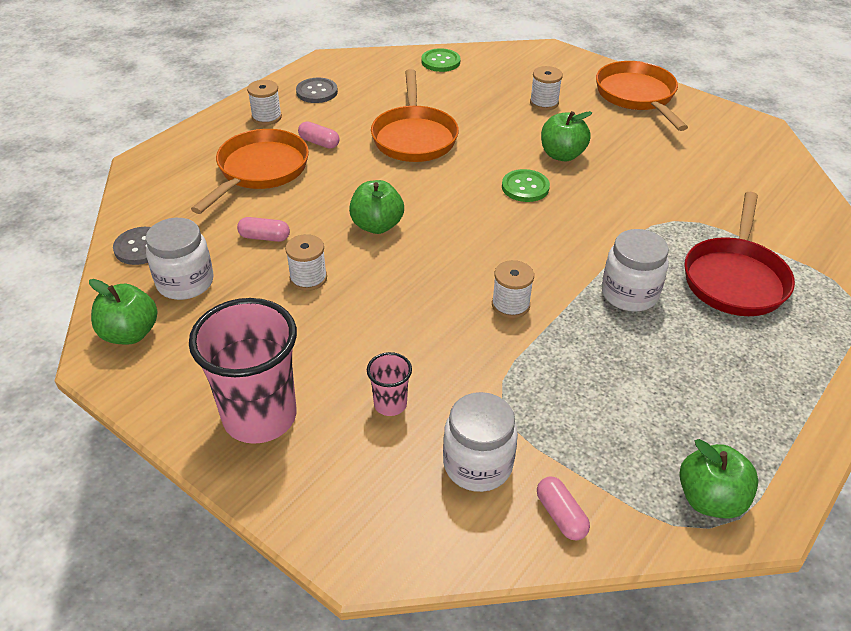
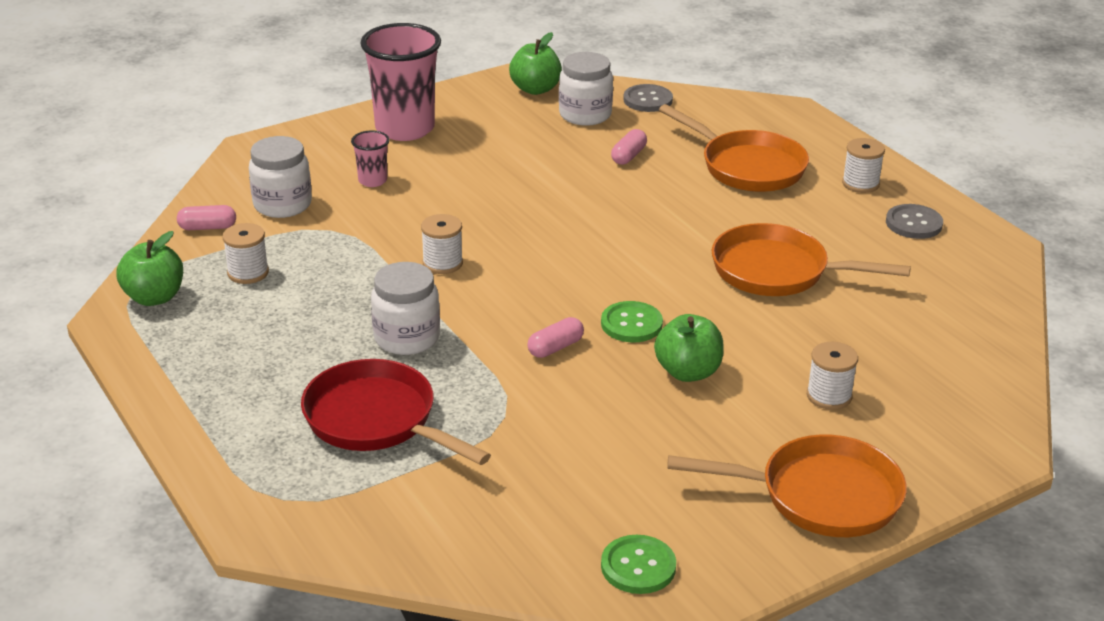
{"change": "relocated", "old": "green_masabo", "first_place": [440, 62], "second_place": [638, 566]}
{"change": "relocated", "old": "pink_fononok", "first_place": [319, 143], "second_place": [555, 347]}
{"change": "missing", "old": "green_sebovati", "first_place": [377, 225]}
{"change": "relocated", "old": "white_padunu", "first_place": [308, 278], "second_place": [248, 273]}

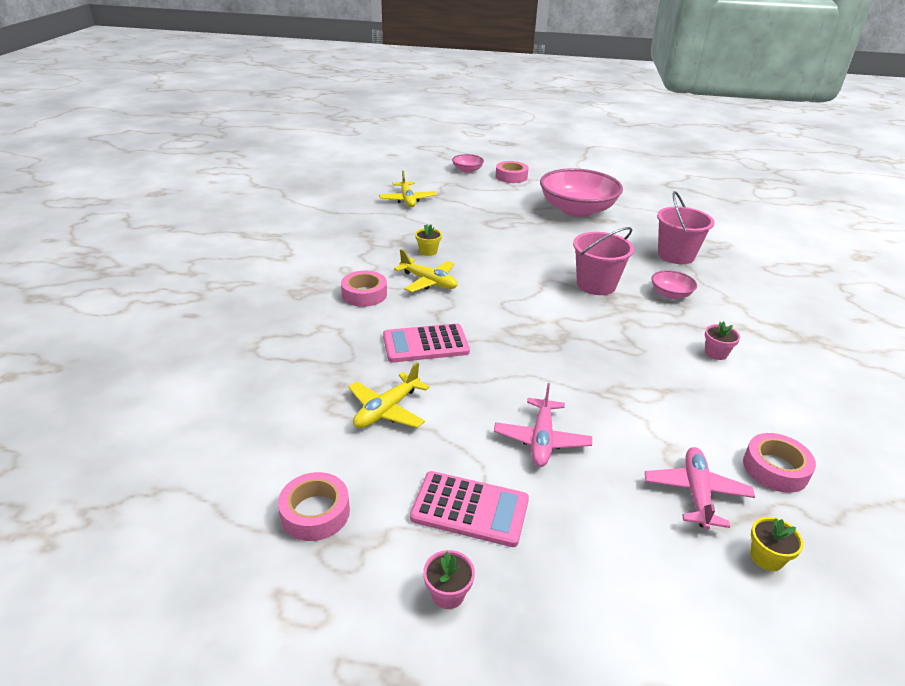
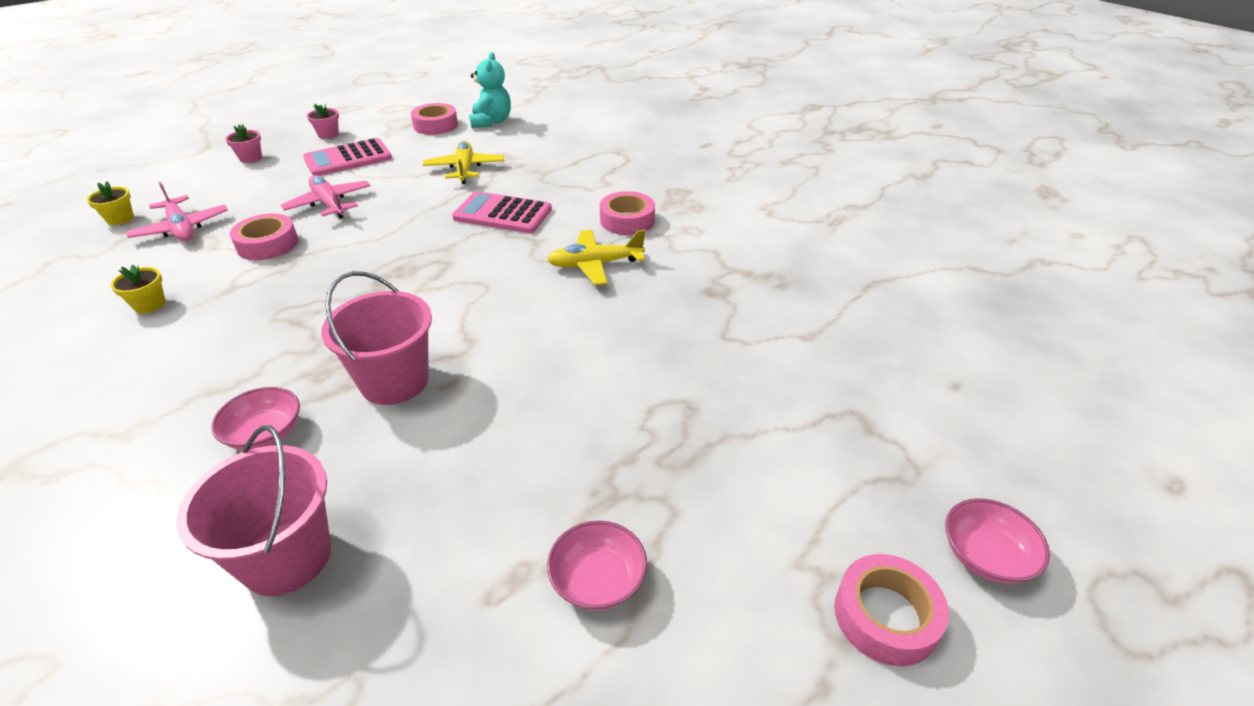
{"change": "size", "old": "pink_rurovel", "first_place": [577, 210], "second_place": [598, 580], "factor": 0.44}
{"change": "missing", "old": "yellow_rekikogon", "first_place": [407, 200]}
{"change": "relocated", "old": "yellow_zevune", "first_place": [428, 251], "second_place": [149, 304]}
{"change": "relocated", "old": "pink_zevune", "first_place": [716, 353], "second_place": [250, 158]}
{"change": "spun", "old": "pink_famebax", "first_place": [425, 344], "second_place": [502, 214], "degrees": -105}
{"change": "relocated", "old": "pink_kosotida", "first_place": [775, 469], "second_place": [267, 244]}
{"change": "appeared", "new": "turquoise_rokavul", "second_place": [491, 122]}

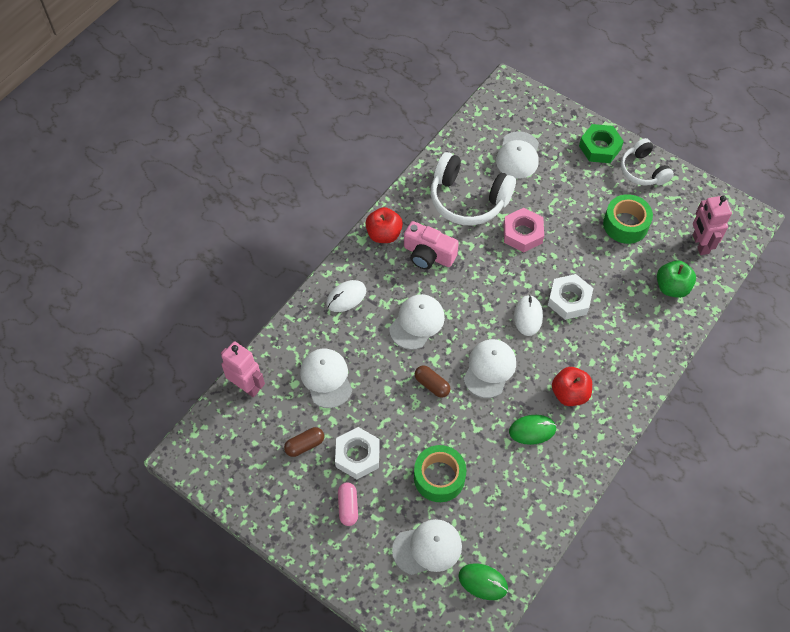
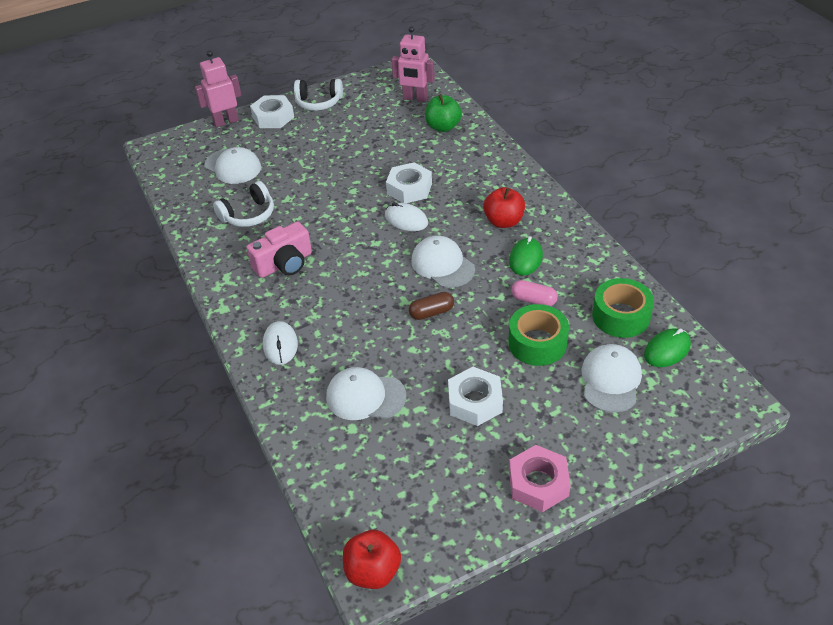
{"change": "colour", "old": "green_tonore", "new": "white_tonore", "first_place": [600, 147], "second_place": [273, 117]}
{"change": "size", "old": "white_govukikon", "first_place": [468, 199], "second_place": [248, 215], "factor": 0.63}
{"change": "relocated", "old": "green_kosotida", "first_place": [625, 224], "second_place": [621, 316]}
{"change": "relocated", "old": "red_sebovati", "first_place": [384, 234], "second_place": [373, 571]}
{"change": "relocated", "old": "pink_tonore", "first_place": [522, 233], "second_place": [538, 483]}
{"change": "missing", "old": "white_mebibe", "first_place": [417, 322]}
{"change": "relocated", "old": "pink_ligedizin", "first_place": [246, 386], "second_place": [226, 122]}
{"change": "missing", "old": "brown_fononok", "first_place": [304, 445]}
{"change": "relocated", "old": "pink_fononok", "first_place": [348, 507], "second_place": [533, 300]}

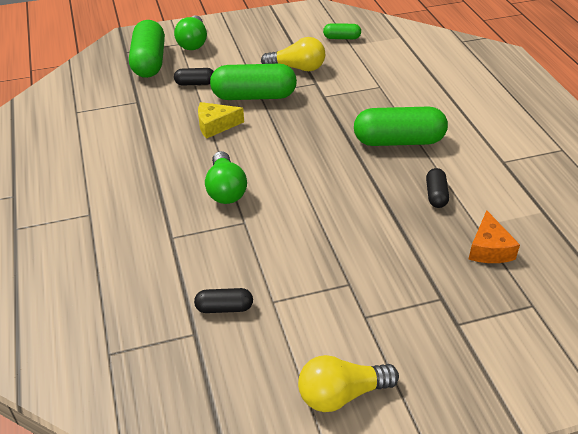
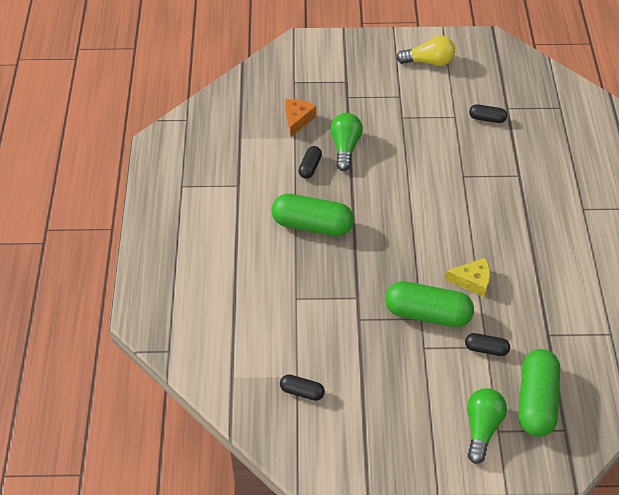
{"change": "colour", "old": "green_fononok", "new": "black_fononok", "first_place": [341, 38], "second_place": [302, 392]}
{"change": "missing", "old": "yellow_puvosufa", "first_place": [297, 68]}
{"change": "relocated", "old": "green_puvosufa", "first_place": [225, 189], "second_place": [345, 147]}

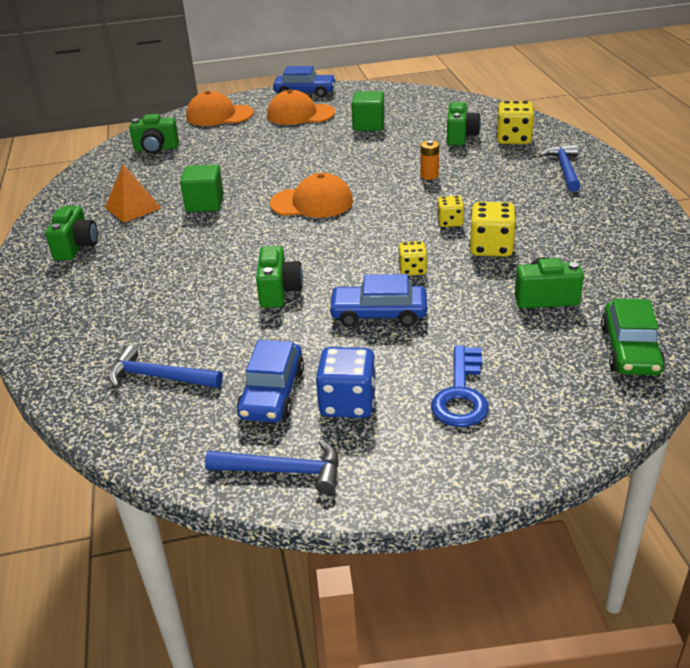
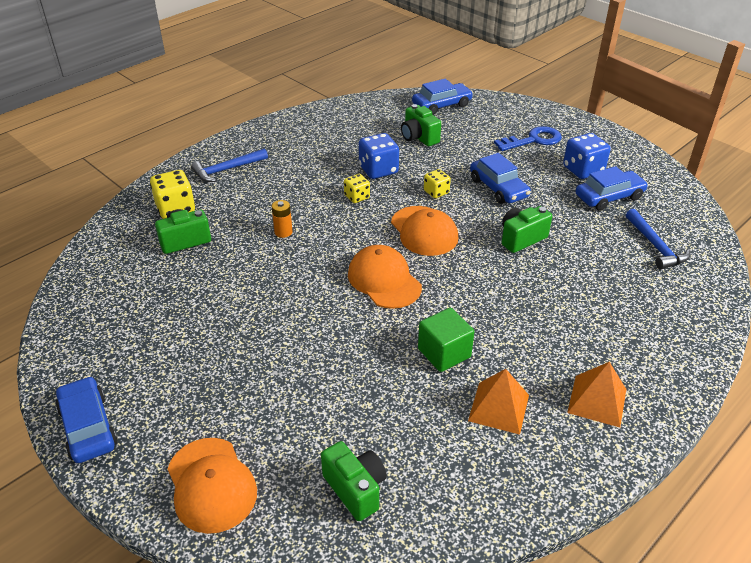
{"change": "relocated", "old": "orange_mebibe", "first_place": [300, 114], "second_place": [424, 231]}
{"change": "missing", "old": "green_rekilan", "first_place": [368, 125]}
{"change": "colour", "old": "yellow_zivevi", "new": "blue_zivevi", "first_place": [491, 248], "second_place": [378, 170]}
{"change": "exchanged", "old": "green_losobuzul", "new": "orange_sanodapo", "first_place": [76, 247], "second_place": [597, 401]}
{"change": "colour", "old": "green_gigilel", "new": "blue_gigilel", "first_place": [630, 350], "second_place": [442, 105]}
{"change": "missing", "old": "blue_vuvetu", "first_place": [283, 471]}

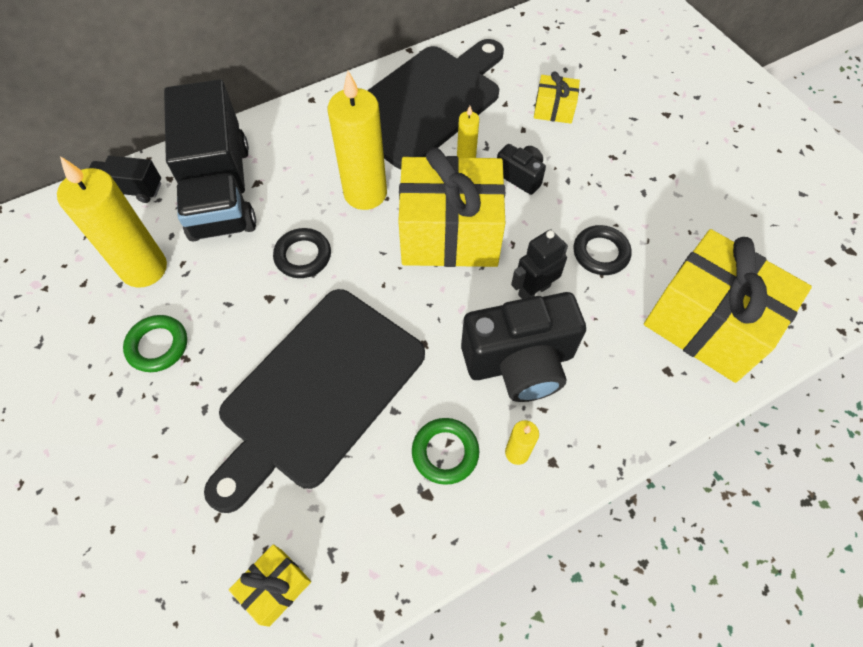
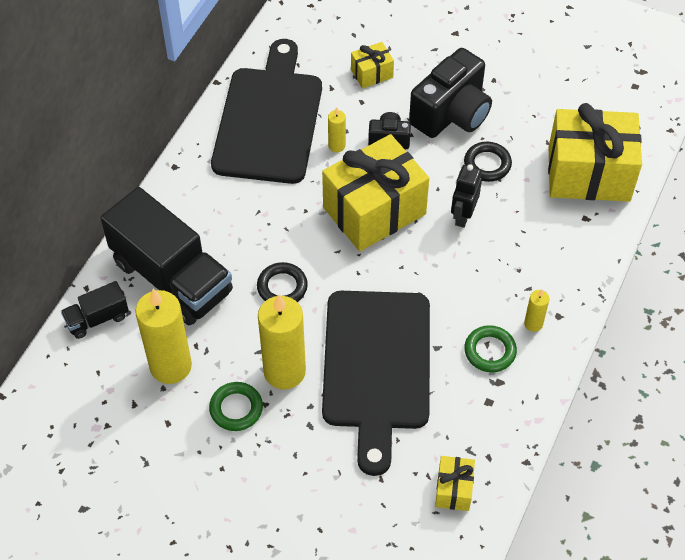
{"change": "relocated", "old": "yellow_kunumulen", "first_place": [365, 193], "second_place": [284, 371]}
{"change": "relocated", "old": "black_losobuzul", "first_place": [519, 362], "second_place": [451, 114]}

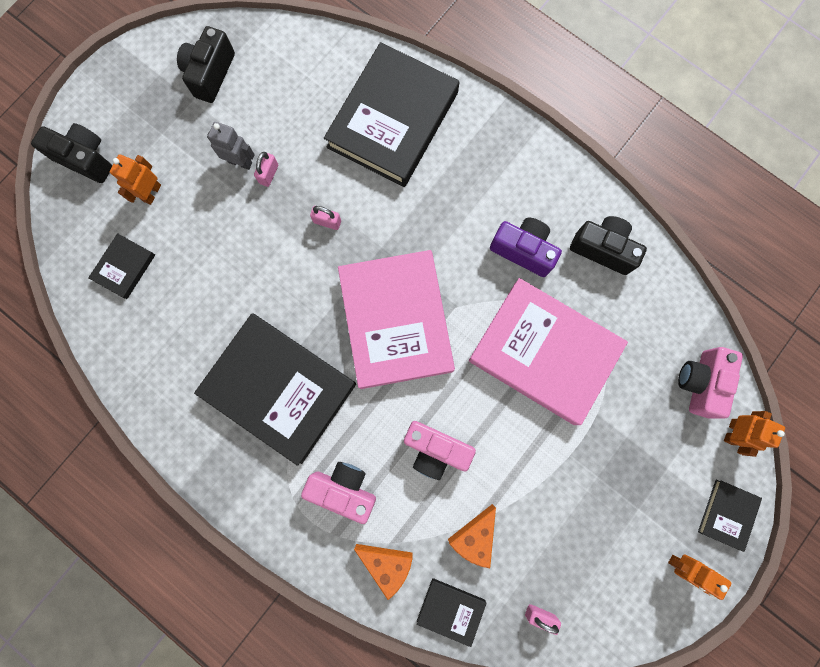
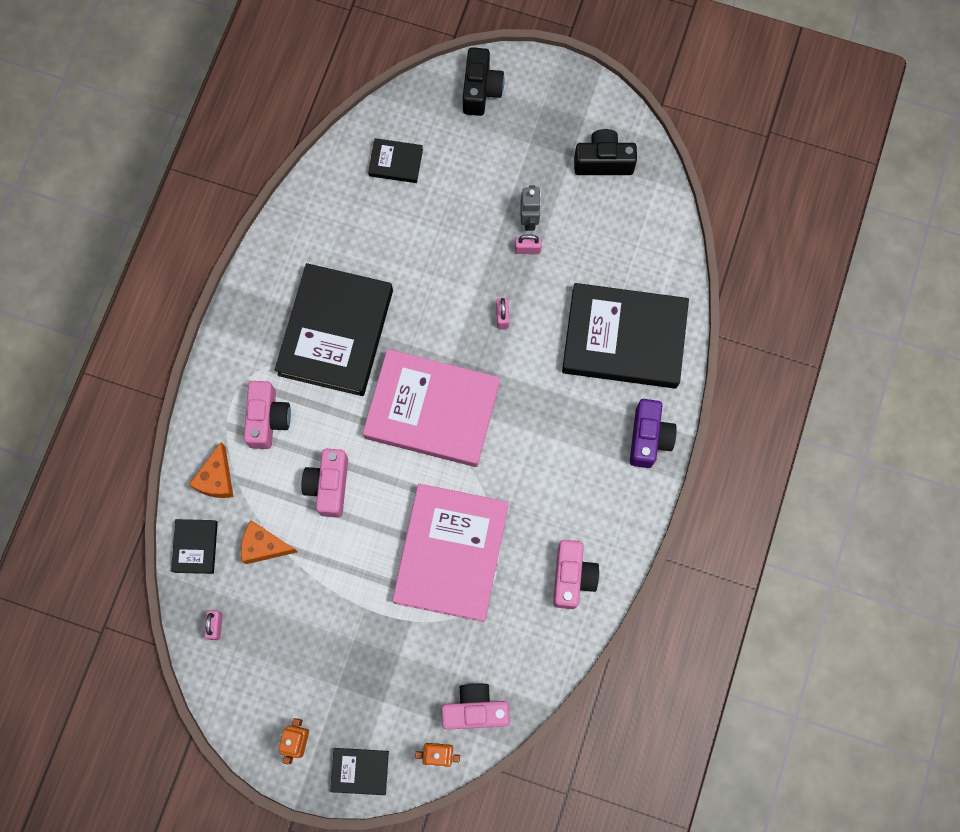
{"change": "missing", "old": "orange_ligedizin", "first_place": [152, 193]}
{"change": "colour", "old": "black_losobuzul", "new": "pink_losobuzul", "first_place": [603, 249], "second_place": [572, 577]}
{"change": "relocated", "old": "purple_losobuzul", "first_place": [523, 250], "second_place": [648, 438]}
{"change": "spun", "old": "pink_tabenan", "first_place": [396, 321], "second_place": [432, 410], "degrees": 45}

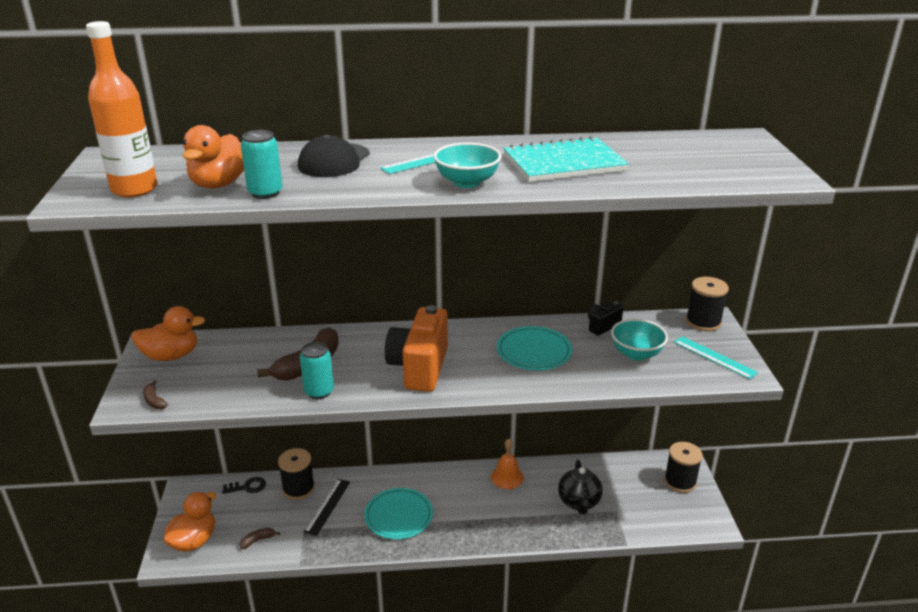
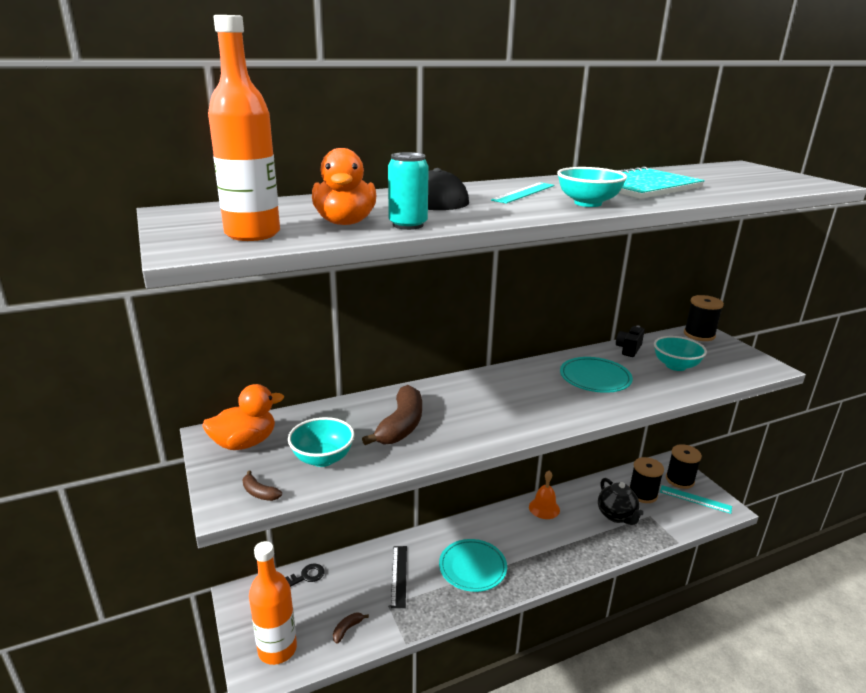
{"change": "missing", "old": "orange_losobuzul", "first_place": [419, 367]}
{"change": "relocated", "old": "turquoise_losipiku", "first_place": [714, 357], "second_place": [695, 499]}
{"change": "missing", "old": "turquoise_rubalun", "first_place": [319, 391]}
{"change": "relocated", "old": "black_padunu", "first_place": [298, 488], "second_place": [642, 494]}
{"change": "exchanged", "old": "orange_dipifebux", "new": "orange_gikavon", "first_place": [194, 541], "second_place": [277, 649]}
{"change": "appeared", "new": "turquoise_rurovel", "second_place": [323, 458]}

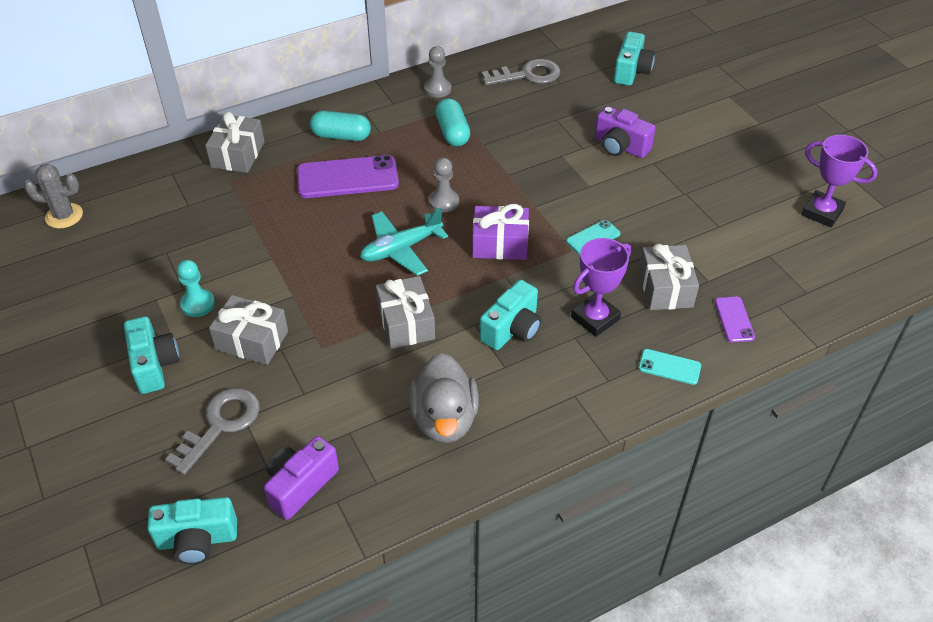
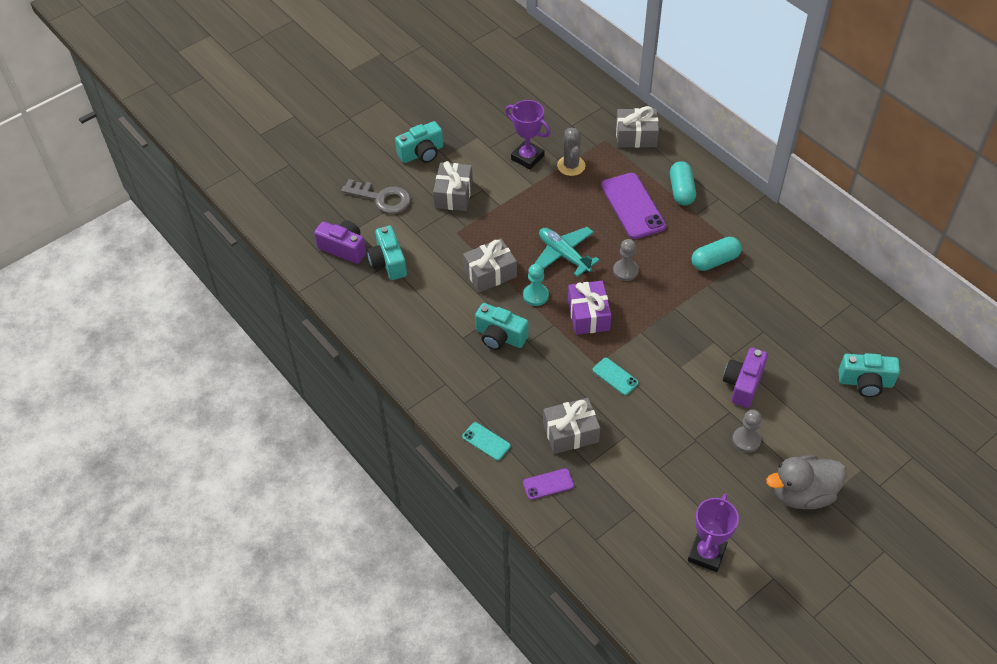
{"change": "relocated", "old": "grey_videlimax", "first_place": [437, 89], "second_place": [746, 440]}
{"change": "missing", "old": "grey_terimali", "first_place": [527, 75]}
{"change": "relocated", "old": "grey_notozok", "first_place": [64, 216], "second_place": [571, 166]}
{"change": "relocated", "old": "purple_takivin", "first_place": [595, 318], "second_place": [527, 157]}
{"change": "relocated", "old": "turquoise_videlimax", "first_place": [198, 304], "second_place": [535, 295]}
{"change": "spun", "old": "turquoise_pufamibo", "first_place": [669, 367], "second_place": [486, 441], "degrees": -60}
{"change": "relocated", "old": "grey_dipifebux", "first_place": [444, 419], "second_place": [802, 494]}
{"change": "relocated", "old": "turquoise_losobuzul", "first_place": [197, 540], "second_place": [388, 262]}

